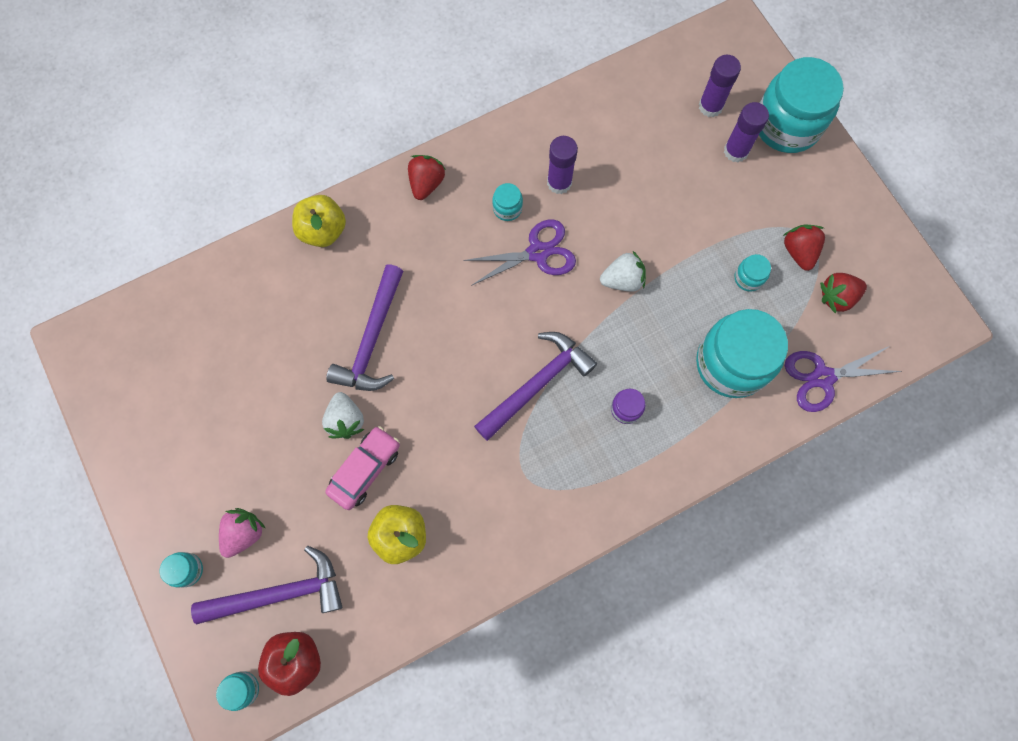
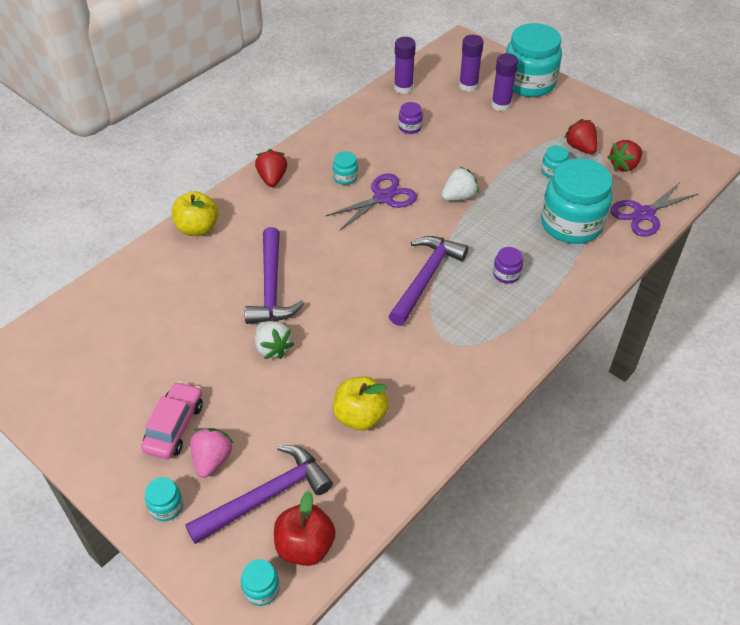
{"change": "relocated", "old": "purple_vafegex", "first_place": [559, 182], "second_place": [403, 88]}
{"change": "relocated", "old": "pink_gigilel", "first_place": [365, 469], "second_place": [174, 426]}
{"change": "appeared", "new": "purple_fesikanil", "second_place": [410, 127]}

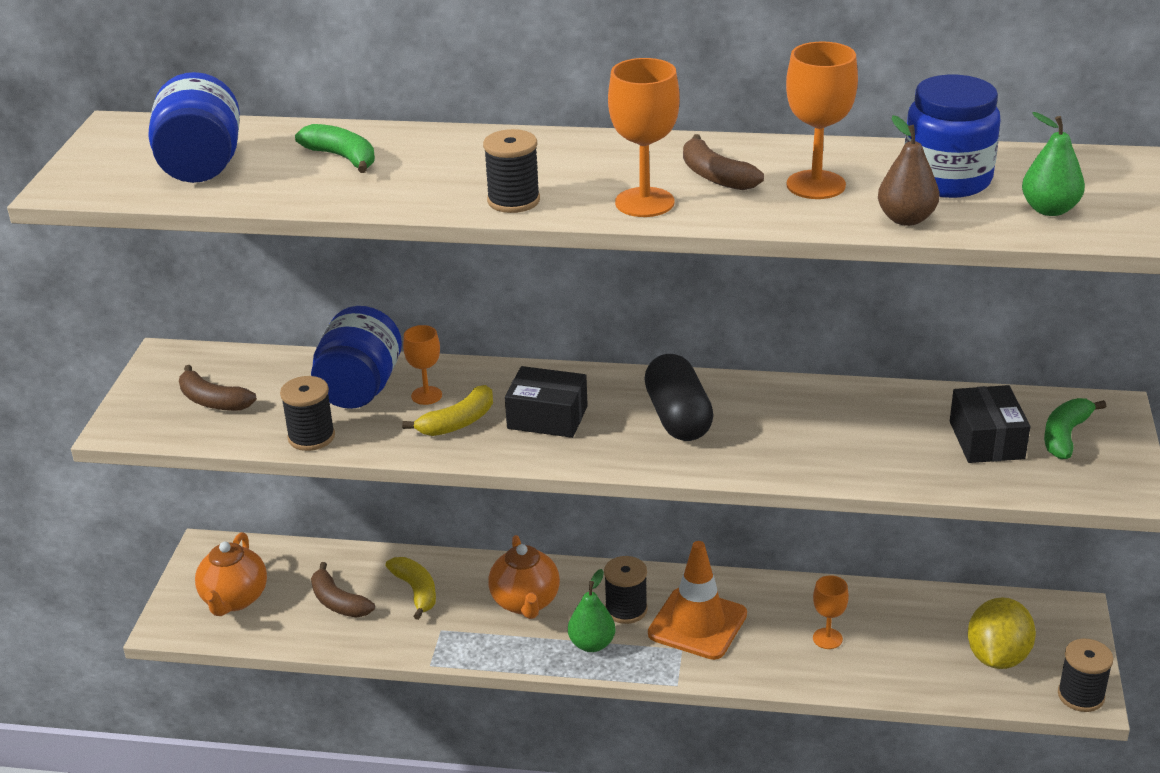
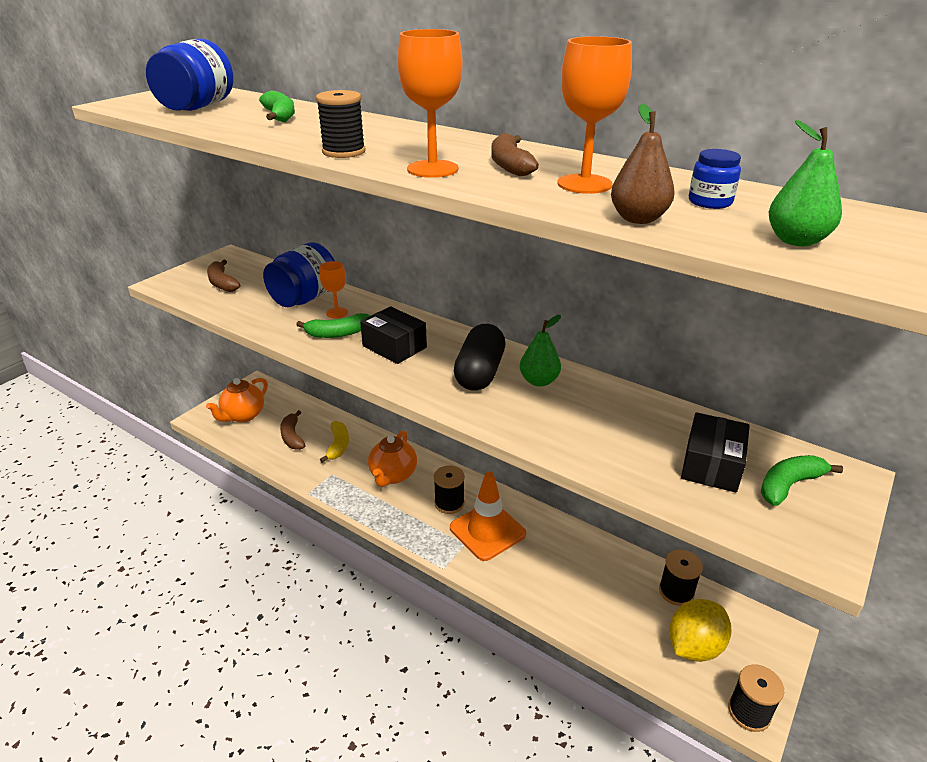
{"change": "size", "old": "blue_fesikanil", "first_place": [947, 180], "second_place": [710, 202], "factor": 0.5}
{"change": "relocated", "old": "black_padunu", "first_place": [311, 437], "second_place": [676, 591]}
{"change": "colour", "old": "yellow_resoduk", "new": "green_resoduk", "first_place": [458, 422], "second_place": [338, 333]}
{"change": "relocated", "old": "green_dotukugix", "first_place": [592, 644], "second_place": [539, 381]}
{"change": "missing", "old": "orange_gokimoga", "first_place": [827, 638]}

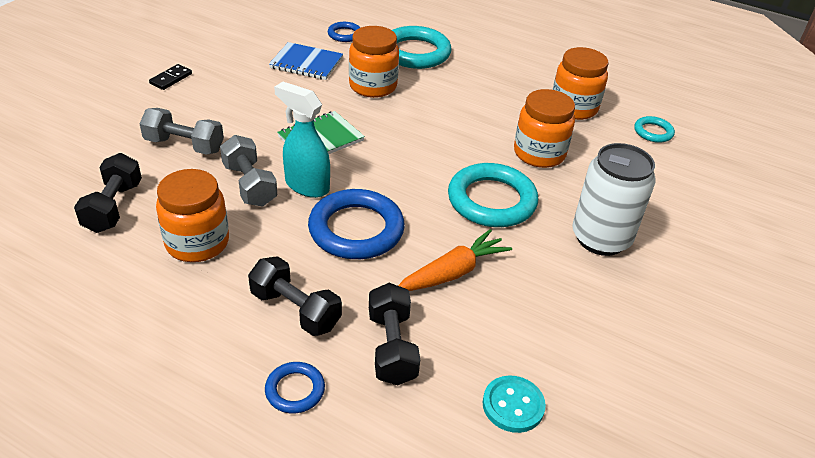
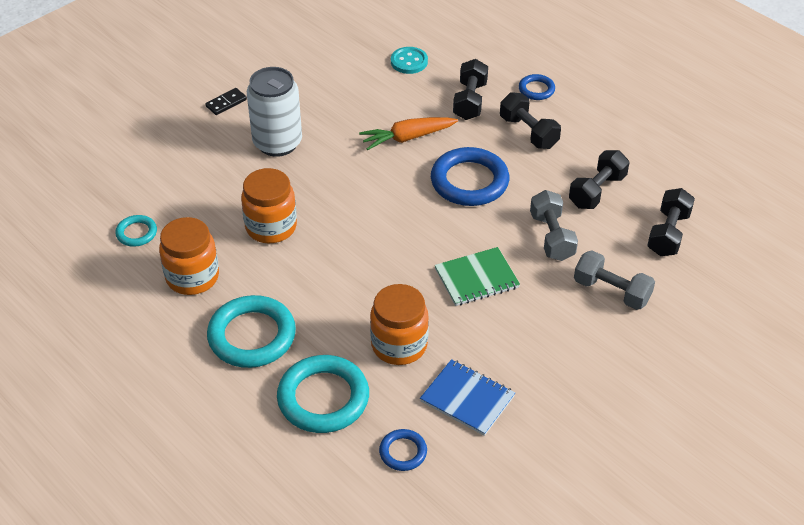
{"change": "relocated", "old": "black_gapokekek", "first_place": [171, 79], "second_place": [226, 103]}
{"change": "missing", "old": "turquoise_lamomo", "first_place": [306, 186]}
{"change": "relocated", "old": "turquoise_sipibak", "first_place": [491, 200], "second_place": [252, 336]}
{"change": "exchanged", "old": "orange_fesikanil", "new": "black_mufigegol", "first_place": [197, 243], "second_place": [597, 191]}

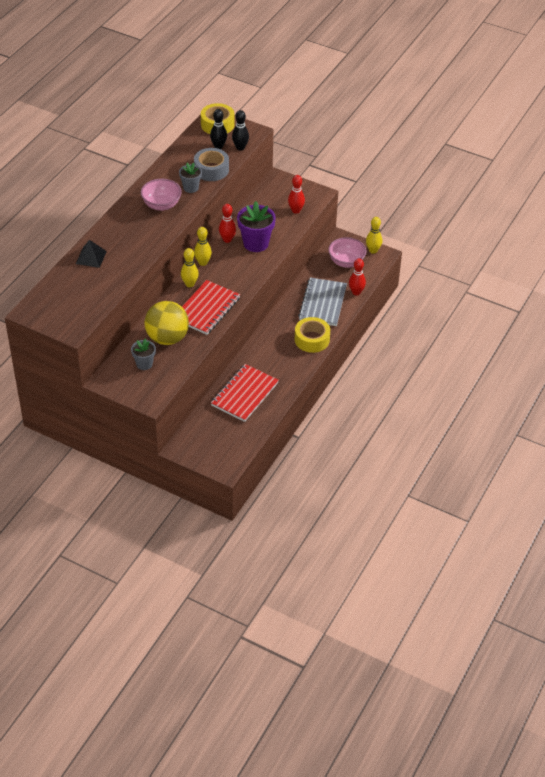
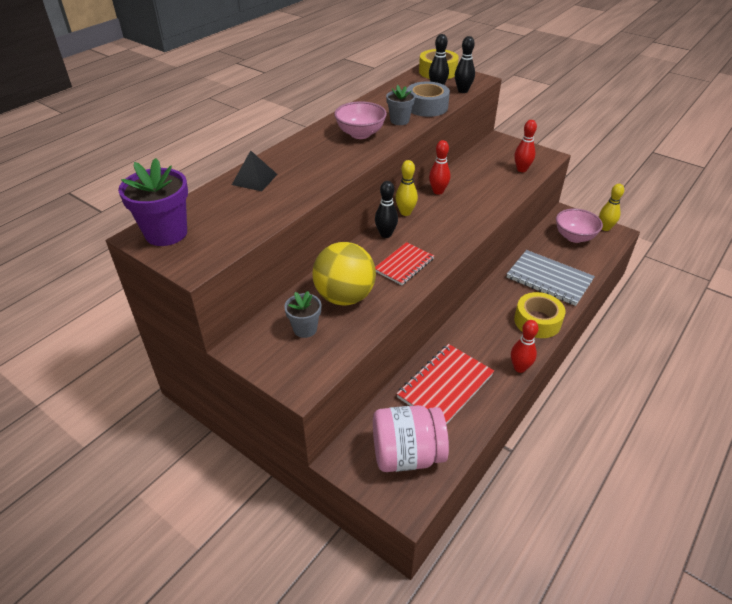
{"change": "relocated", "old": "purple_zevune", "first_place": [256, 243], "second_place": [166, 233]}
{"change": "colour", "old": "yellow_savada", "new": "black_savada", "first_place": [190, 284], "second_place": [386, 234]}
{"change": "relocated", "old": "red_savada", "first_place": [356, 292], "second_place": [519, 368]}
{"change": "spun", "old": "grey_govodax", "first_place": [323, 303], "second_place": [549, 279], "degrees": -75}
{"change": "size", "old": "red_govodax", "first_place": [206, 309], "second_place": [404, 265], "factor": 0.64}
{"change": "appeared", "new": "pink_fesikanil", "second_place": [407, 454]}

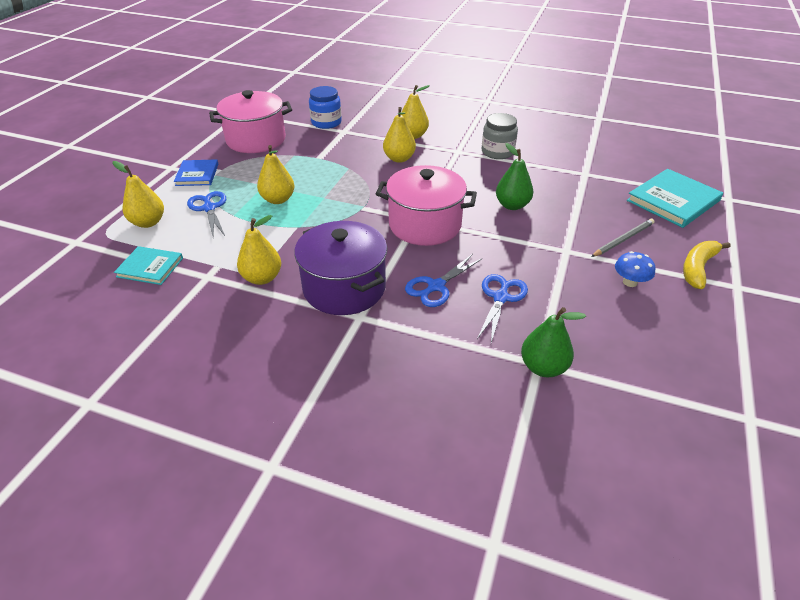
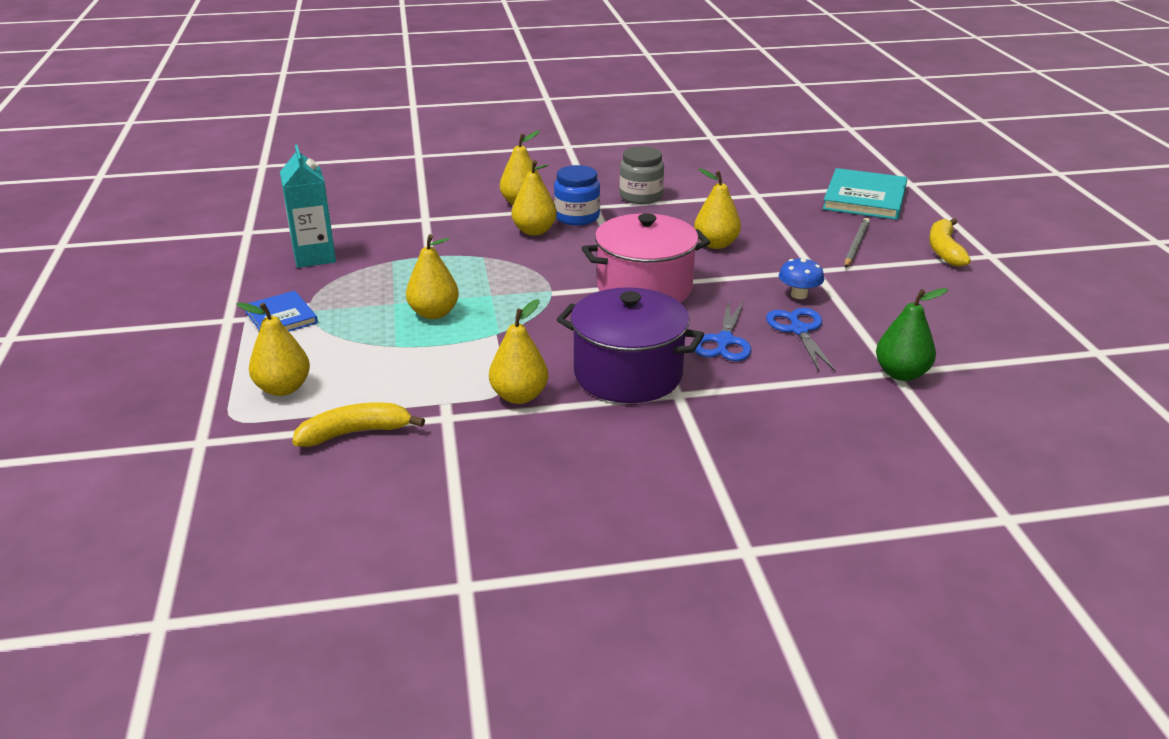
{"change": "relocated", "old": "blue_fesikanil", "first_place": [326, 122], "second_place": [577, 217]}
{"change": "exchanged", "old": "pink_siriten", "new": "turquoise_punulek", "first_place": [256, 140], "second_place": [314, 257]}
{"change": "colour", "old": "green_dotukugix", "new": "yellow_dotukugix", "first_place": [512, 205], "second_place": [716, 244]}
{"change": "missing", "old": "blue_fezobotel", "first_place": [209, 208]}
{"change": "exchanged", "old": "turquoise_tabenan", "new": "yellow_resoduk", "first_place": [150, 267], "second_place": [355, 433]}
{"change": "relocated", "old": "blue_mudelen", "first_place": [630, 282], "second_place": [799, 295]}

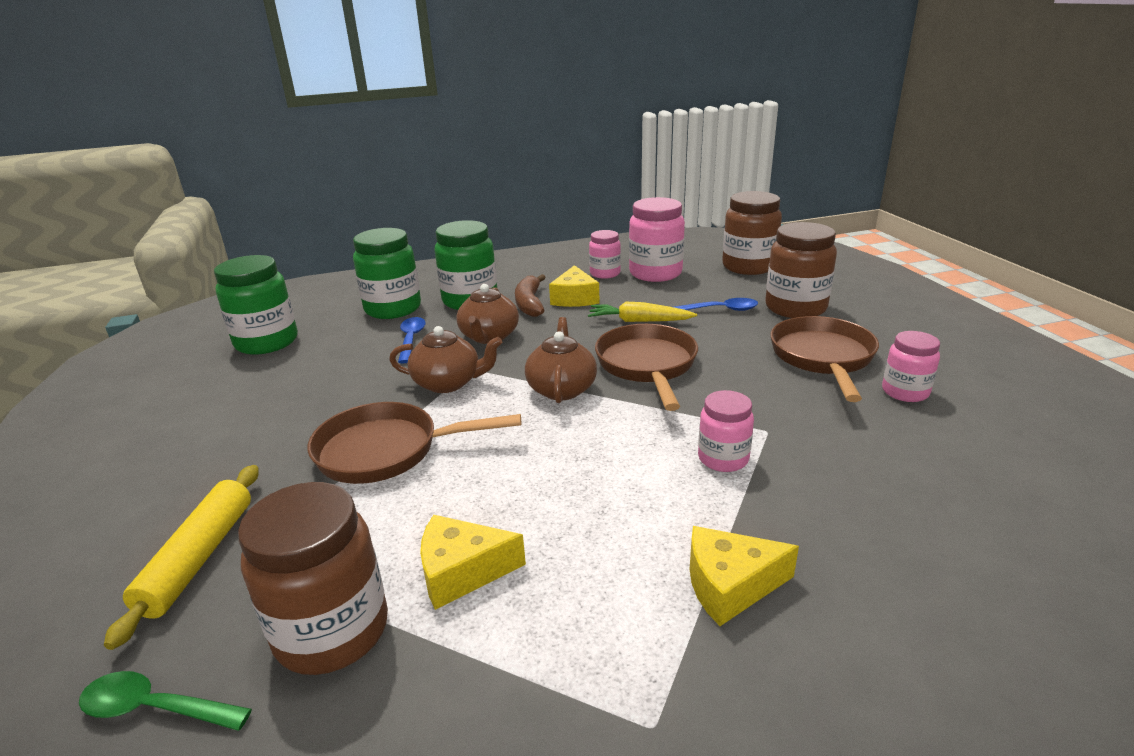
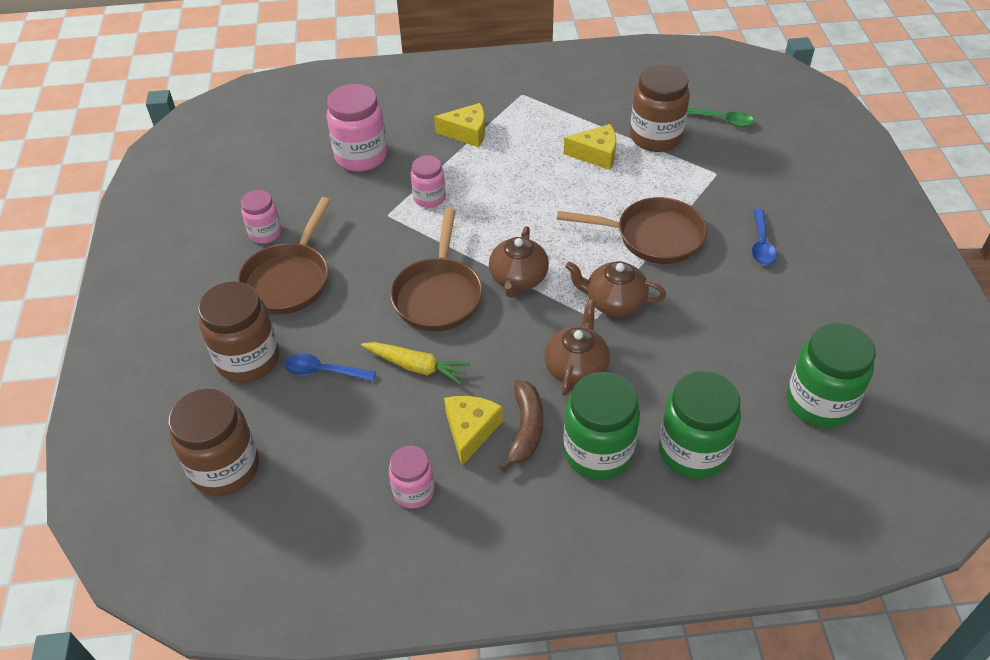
{"change": "relocated", "old": "pink_fesikanil", "first_place": [655, 273], "second_place": [361, 156]}
{"change": "relocated", "old": "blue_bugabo", "first_place": [411, 339], "second_place": [761, 244]}
{"change": "missing", "old": "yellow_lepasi", "first_place": [199, 558]}

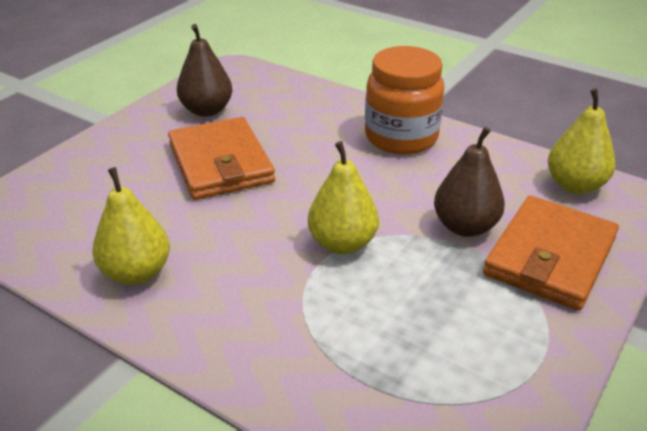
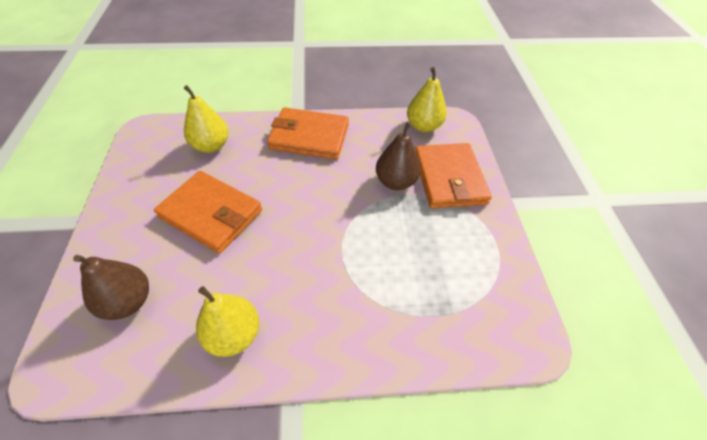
{"change": "relocated", "old": "brown_dotukugix", "first_place": [206, 110], "second_place": [128, 302]}
{"change": "exchanged", "old": "orange_fesikanil", "new": "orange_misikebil", "first_place": [401, 137], "second_place": [309, 136]}
{"change": "relocated", "old": "yellow_dotukugix", "first_place": [342, 243], "second_place": [211, 146]}

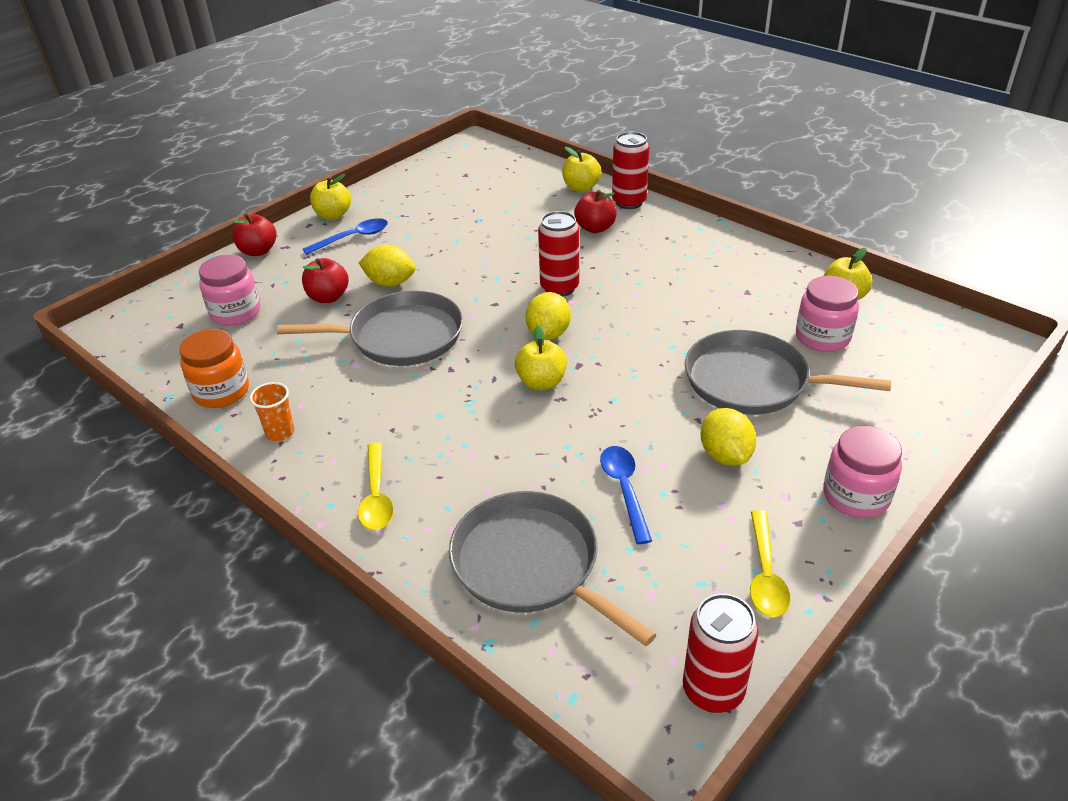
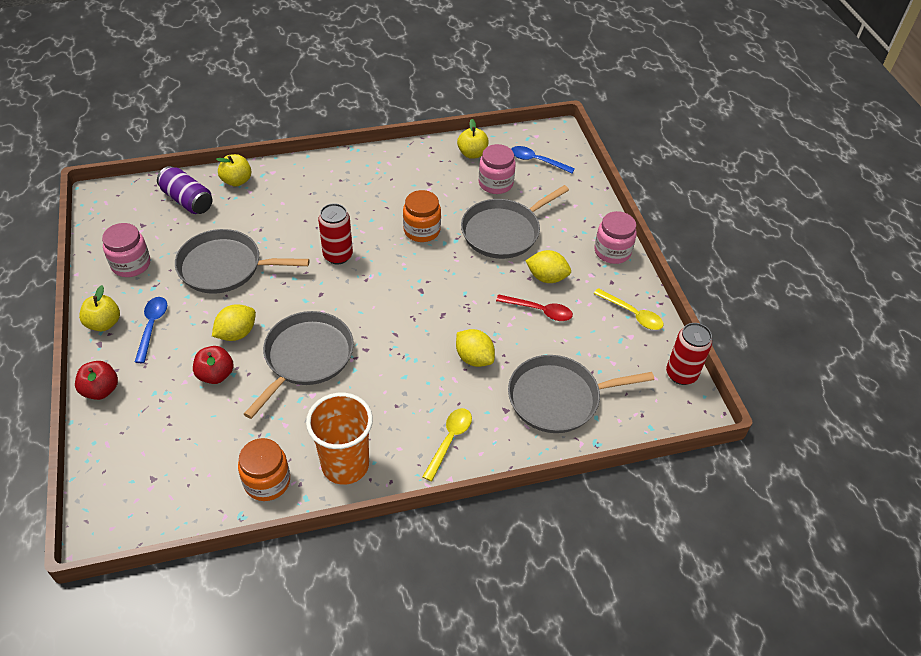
{"change": "missing", "old": "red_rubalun", "first_place": [629, 202]}
{"change": "missing", "old": "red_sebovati", "first_place": [595, 228]}
{"change": "relocated", "old": "pink_fesikanil", "first_place": [235, 312], "second_place": [131, 264]}
{"change": "relocated", "old": "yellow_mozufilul", "first_place": [548, 334], "second_place": [474, 358]}
{"change": "missing", "old": "yellow_sebovati", "first_place": [541, 382]}
{"change": "size", "old": "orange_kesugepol", "first_place": [280, 432], "second_place": [345, 465], "factor": 2.13}
{"change": "spun", "old": "yellow_bugabo", "first_place": [376, 496], "second_place": [449, 440], "degrees": -90}
{"change": "relocated", "old": "blue_bugabo", "first_place": [624, 490], "second_place": [537, 161]}
{"change": "appeared", "new": "purple_rubalun", "second_place": [187, 200]}
{"change": "appeared", "new": "orange_fesikanil", "second_place": [422, 230]}
{"change": "appeared", "new": "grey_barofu", "second_place": [225, 267]}
{"change": "appeared", "new": "red_bugabo", "second_place": [539, 311]}

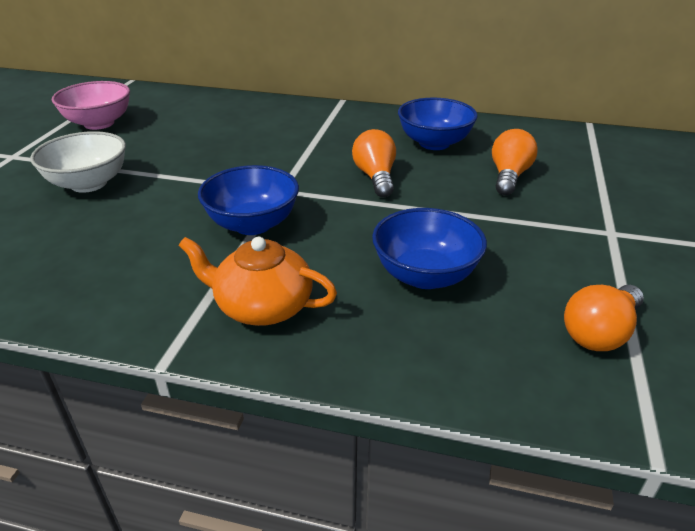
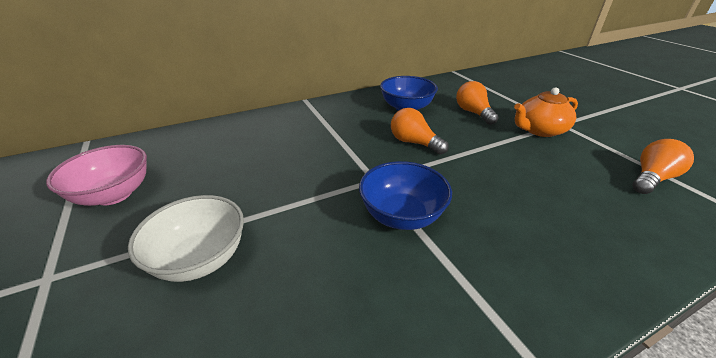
{"change": "missing", "old": "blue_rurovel", "first_place": [425, 275]}
{"change": "relocated", "old": "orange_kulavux", "first_place": [262, 306], "second_place": [539, 130]}
{"change": "spun", "old": "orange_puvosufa", "first_place": [600, 333], "second_place": [651, 178], "degrees": -135}

